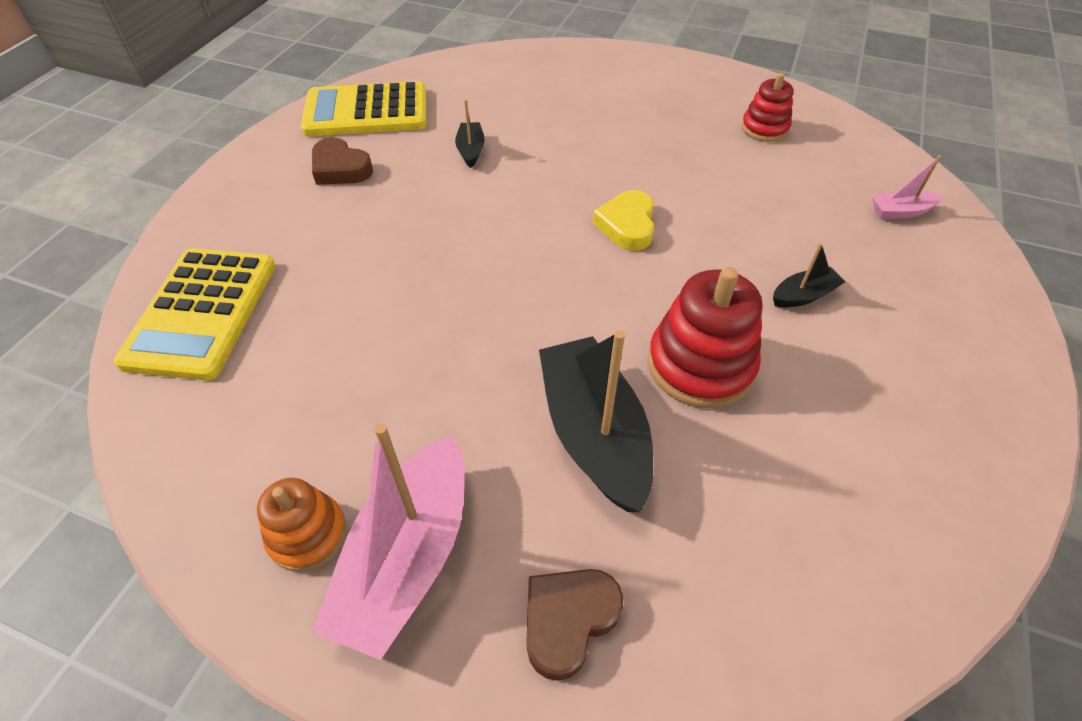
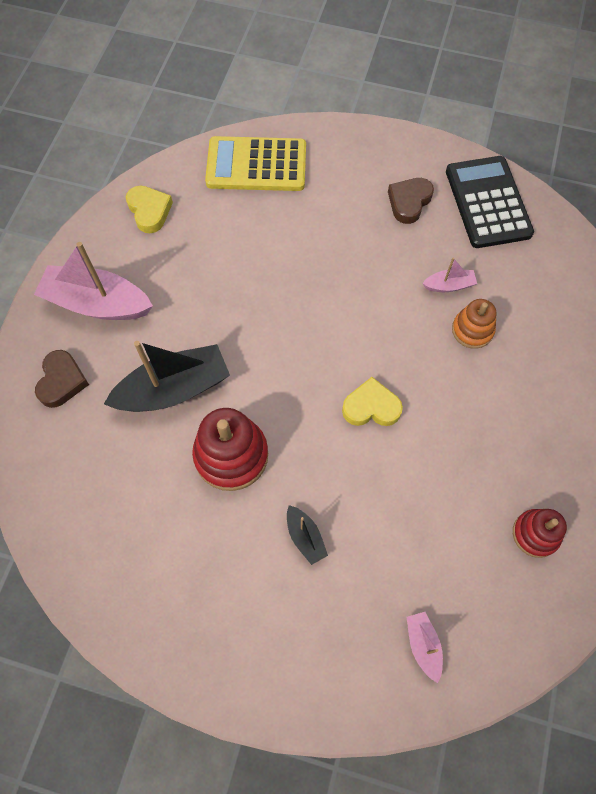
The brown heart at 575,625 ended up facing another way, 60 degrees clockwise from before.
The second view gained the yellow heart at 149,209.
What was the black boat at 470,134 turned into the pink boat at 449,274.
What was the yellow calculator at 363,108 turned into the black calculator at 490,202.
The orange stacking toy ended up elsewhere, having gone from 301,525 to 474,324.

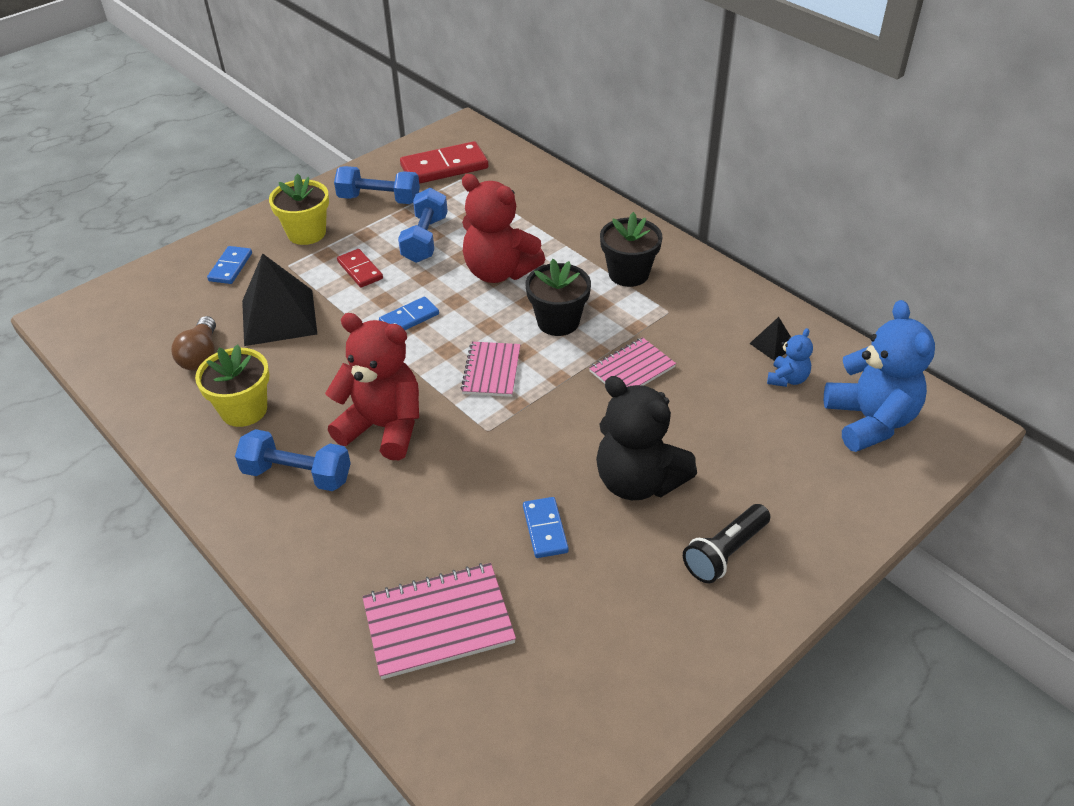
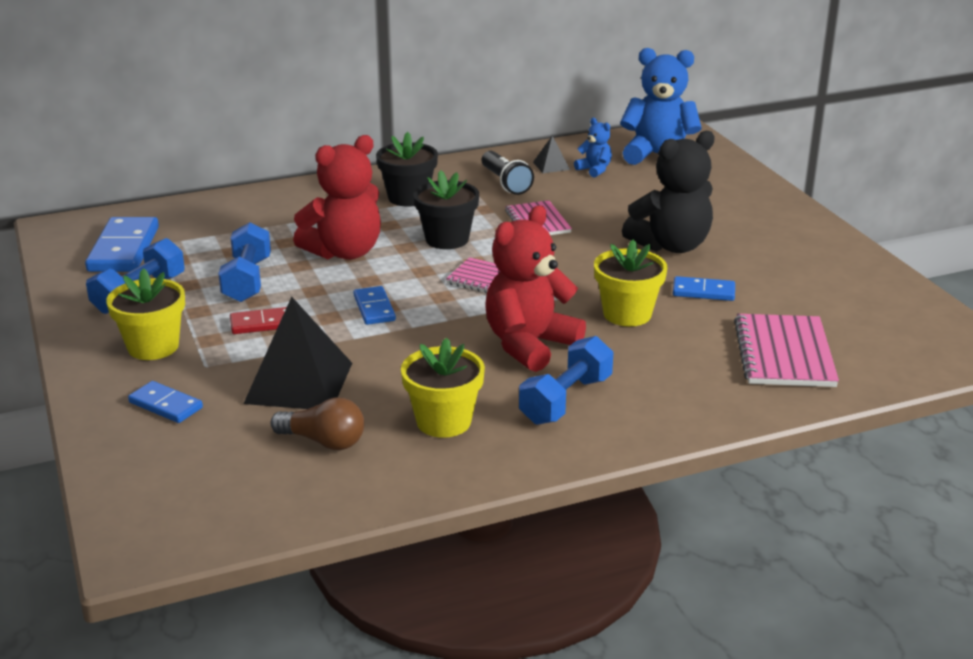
What was the red domino at 444,162 turned into the blue domino at 122,244.
The blue dumbbell at 423,225 ended up facing another way, 60 degrees clockwise from before.
The black flashlight ended up elsewhere, having gone from 726,543 to 507,173.
The second view gained the yellow flower pot at 630,282.

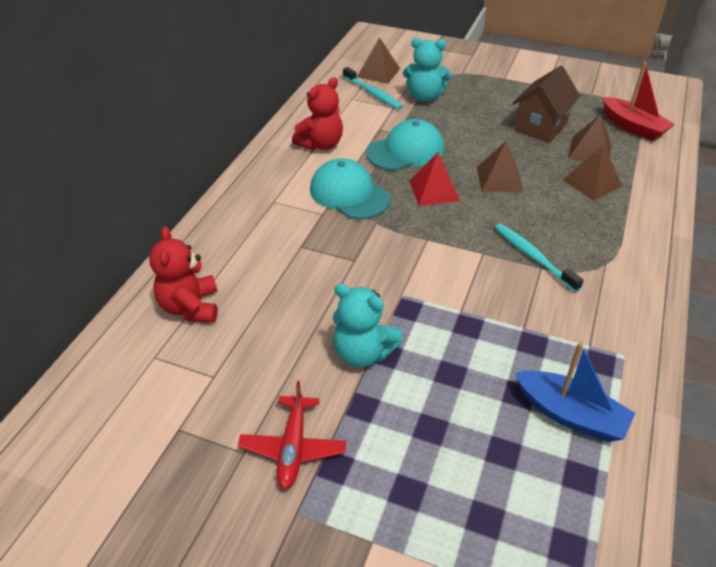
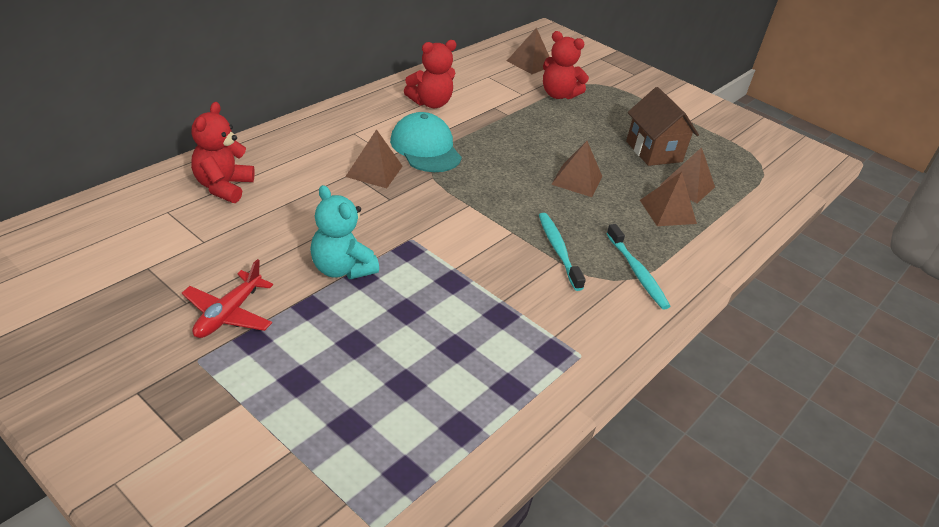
The second view gained the brown pyramid at 374,158.
What was the turquoise teddy bear at 427,69 turned into the red teddy bear at 566,65.
The turquoise toothbrush ended up elsewhere, having gone from 373,88 to 638,266.
The brown house at 546,104 ended up facing another way, 75 degrees counterclockwise from before.
The second view lost the turquoise cap at 405,145.
The second view lost the red pyramid at 434,179.
The second view lost the blue boat at 575,392.
The second view lost the red boat at 639,101.

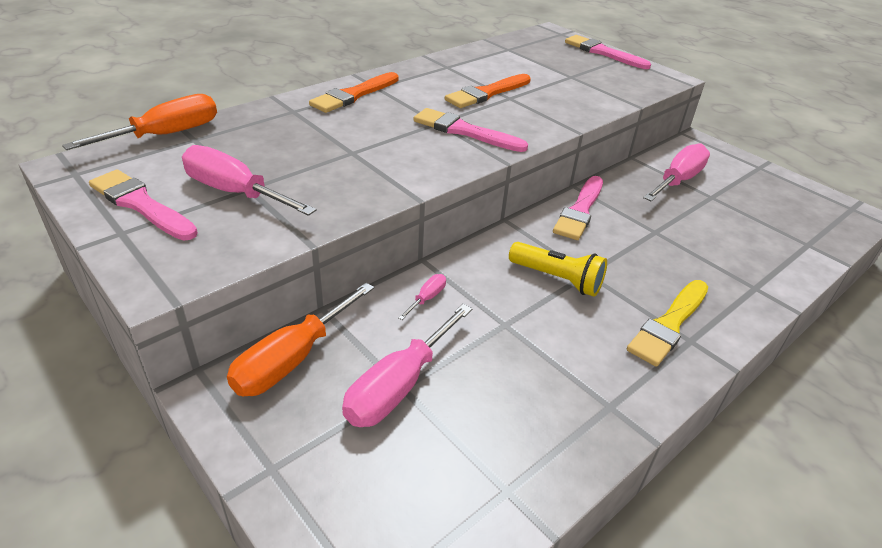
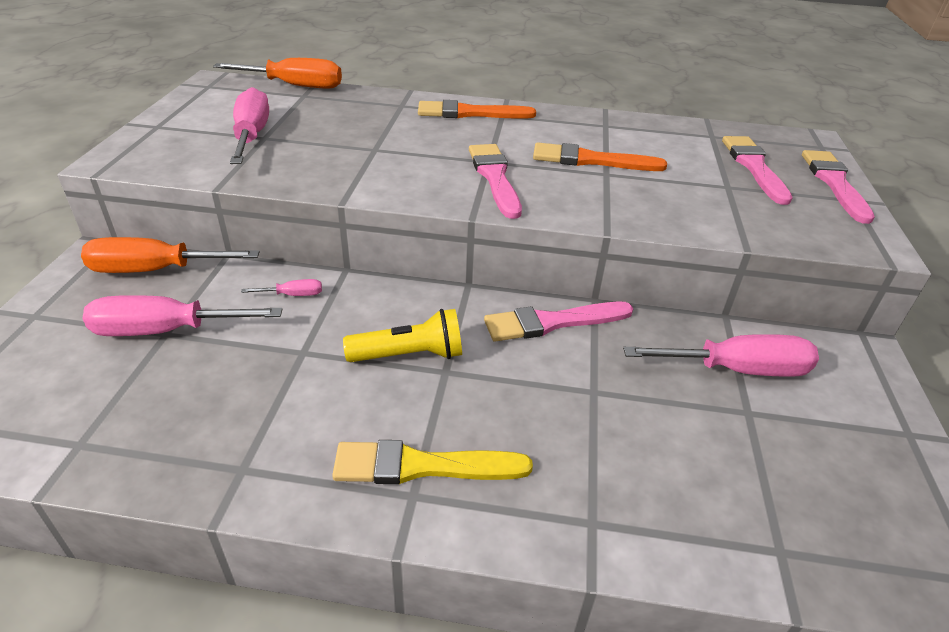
The yellow flashlight at 558,269 ended up facing another way, 90 degrees counterclockwise from before.
The pink brush ended up elsewhere, having gone from 143,205 to 757,170.

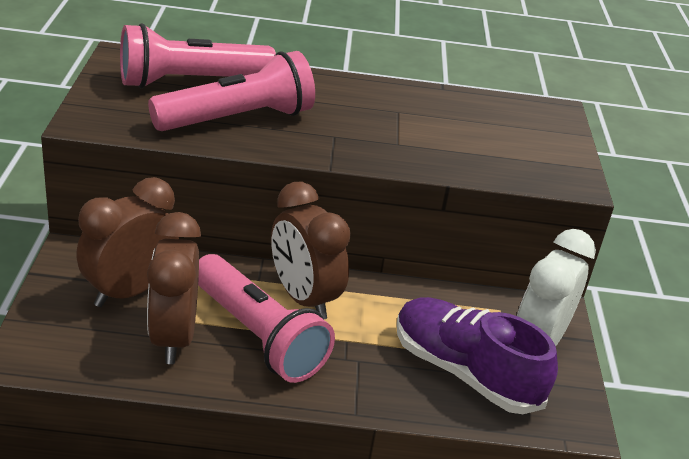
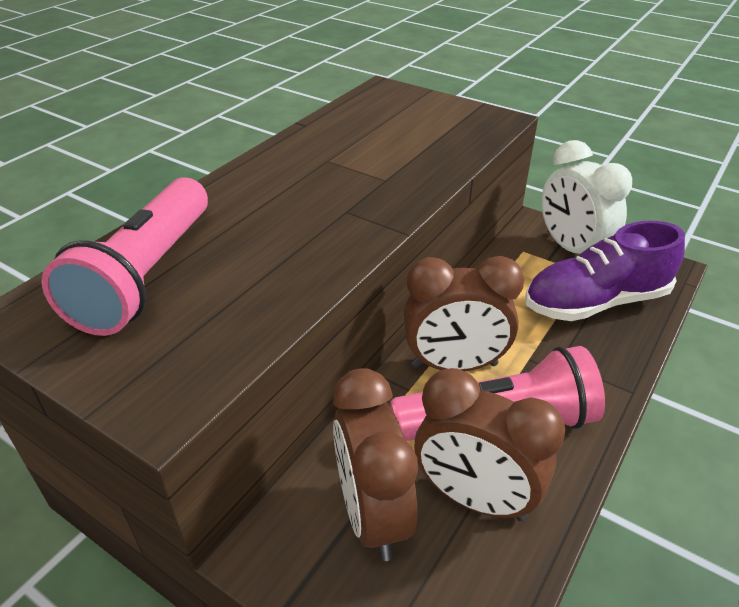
The second view lost the pink flashlight at 231,91.

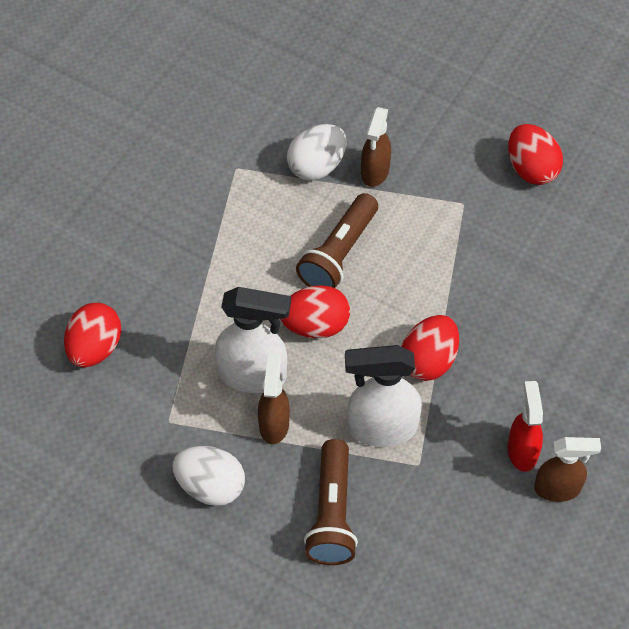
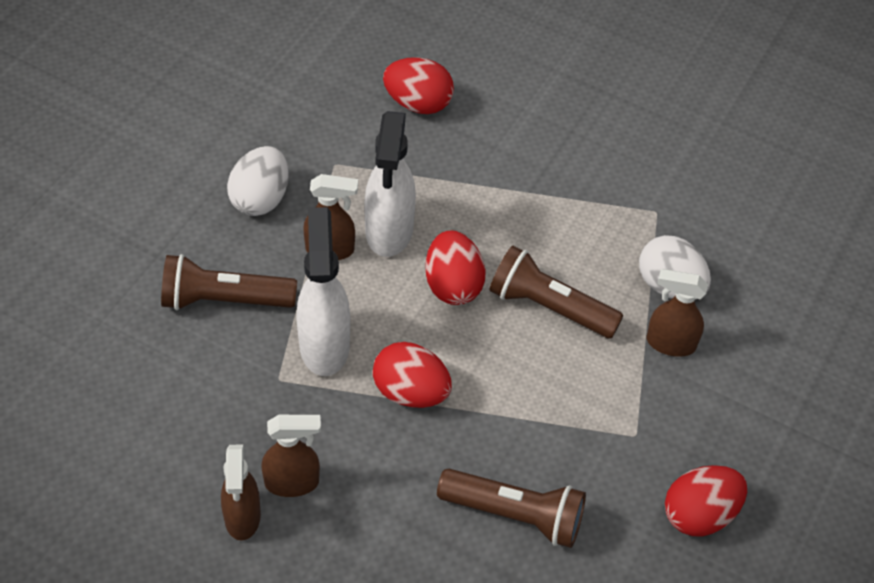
What was the red spray bottle at 525,426 turned into the brown spray bottle at 291,456.
The second view gained the brown flashlight at 511,508.

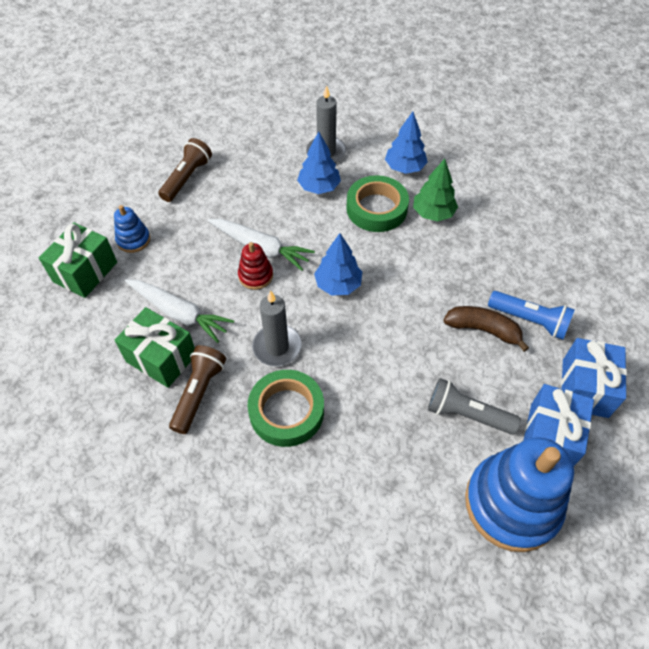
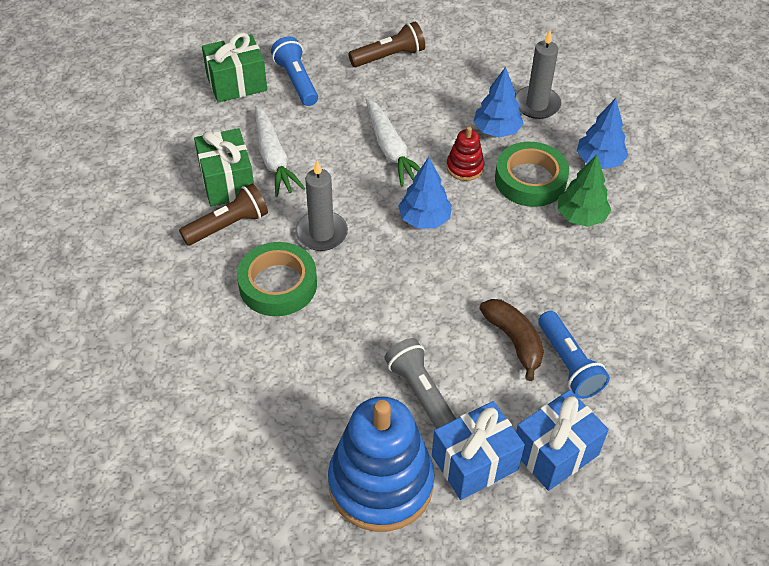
Where the blue stacking toy stood at 132,229, the blue flashlight came to stand at 294,71.
The red stacking toy ended up elsewhere, having gone from 255,266 to 465,153.

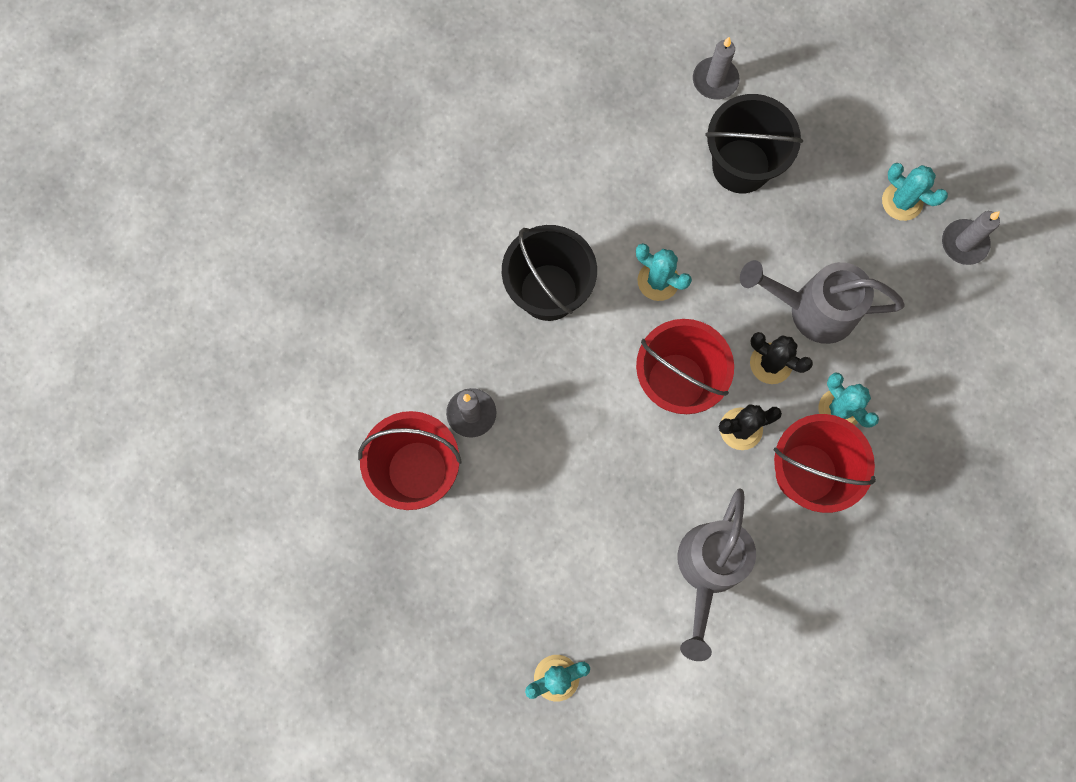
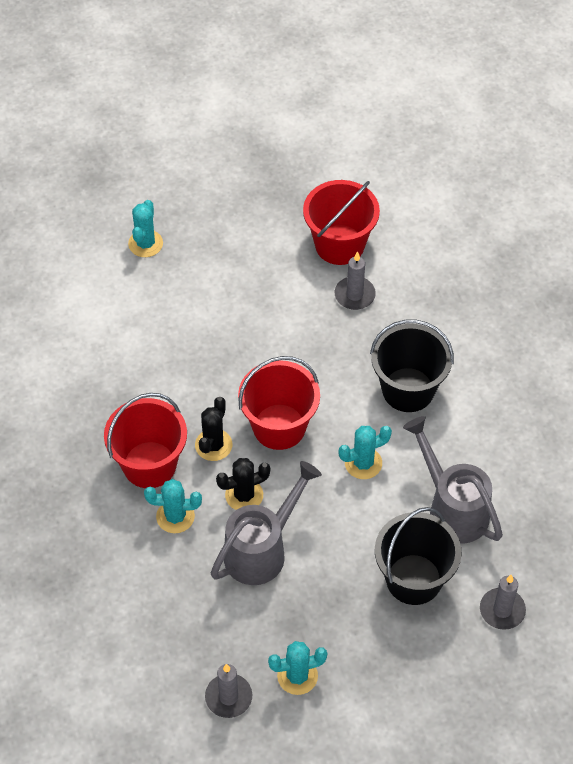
The grey watering can ended up elsewhere, having gone from 716,574 to 453,480.

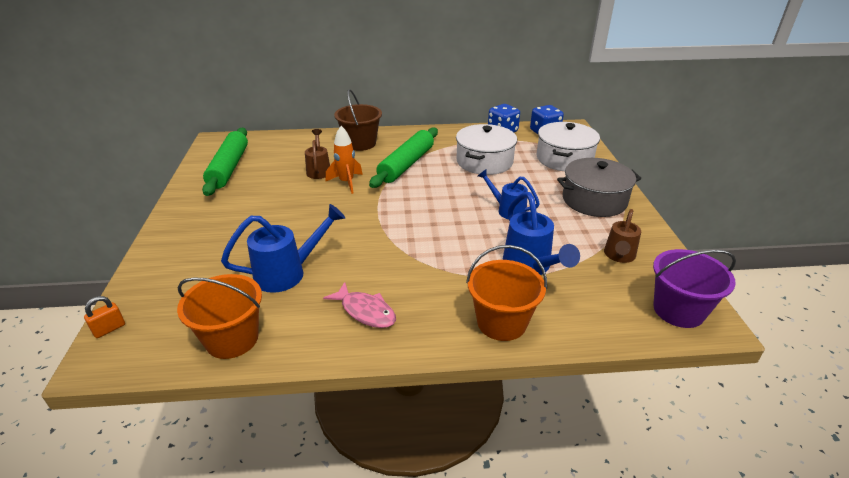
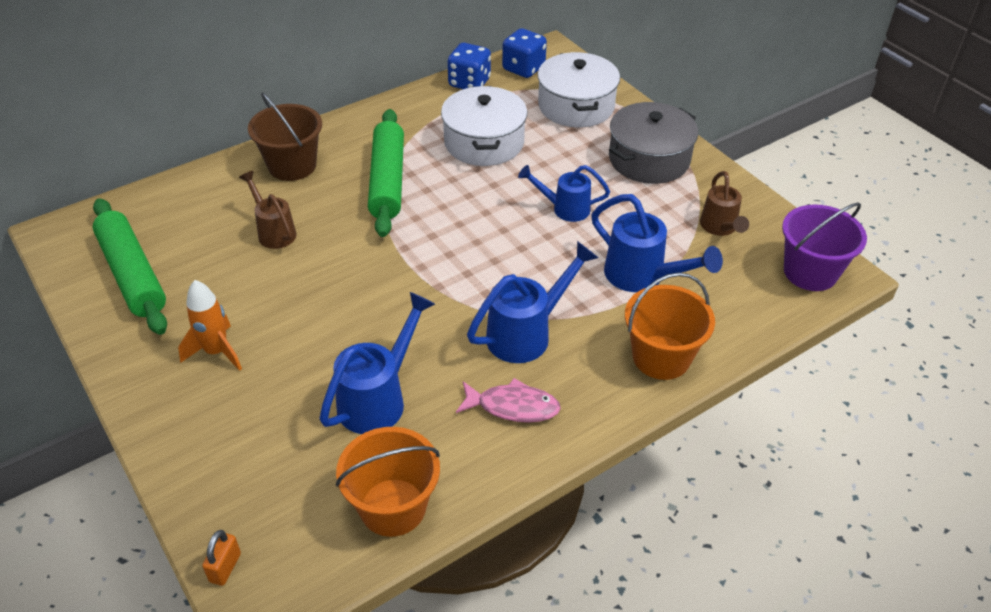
The orange rocket ended up elsewhere, having gone from 344,160 to 210,325.
The second view gained the blue watering can at 532,302.

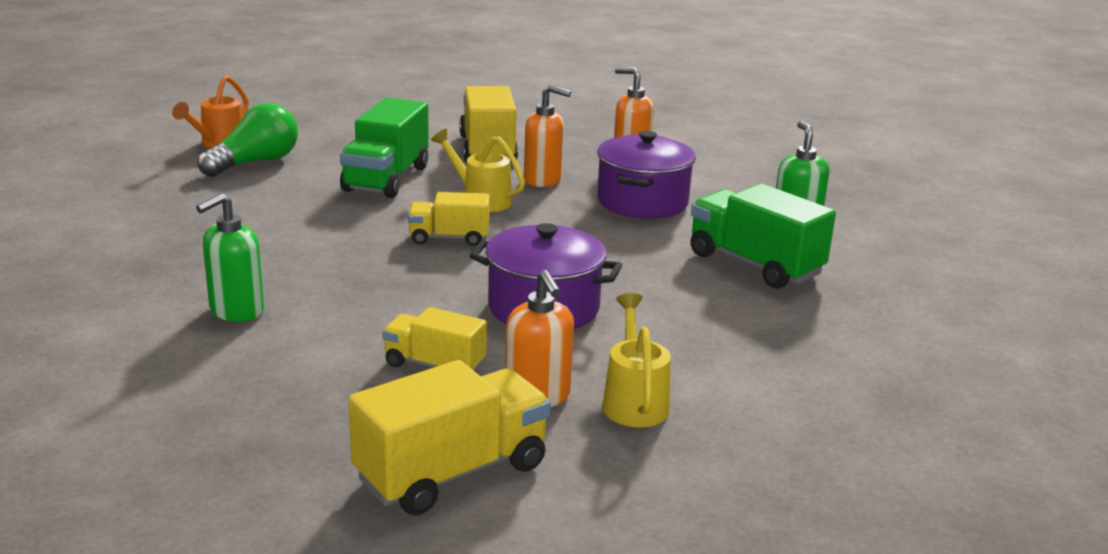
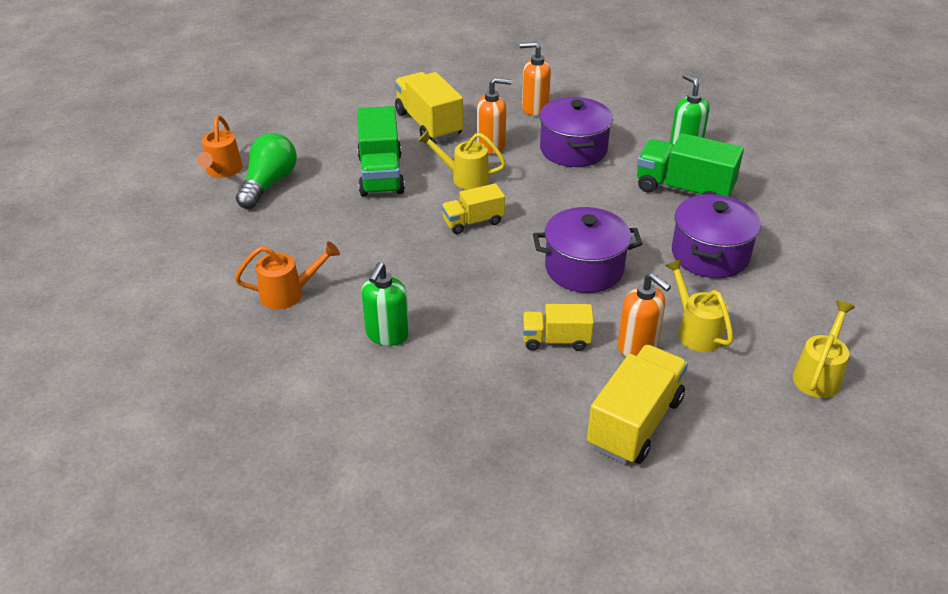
The second view gained the orange watering can at 287,275.
The second view gained the purple pot at 716,236.
The second view gained the yellow watering can at 824,349.

